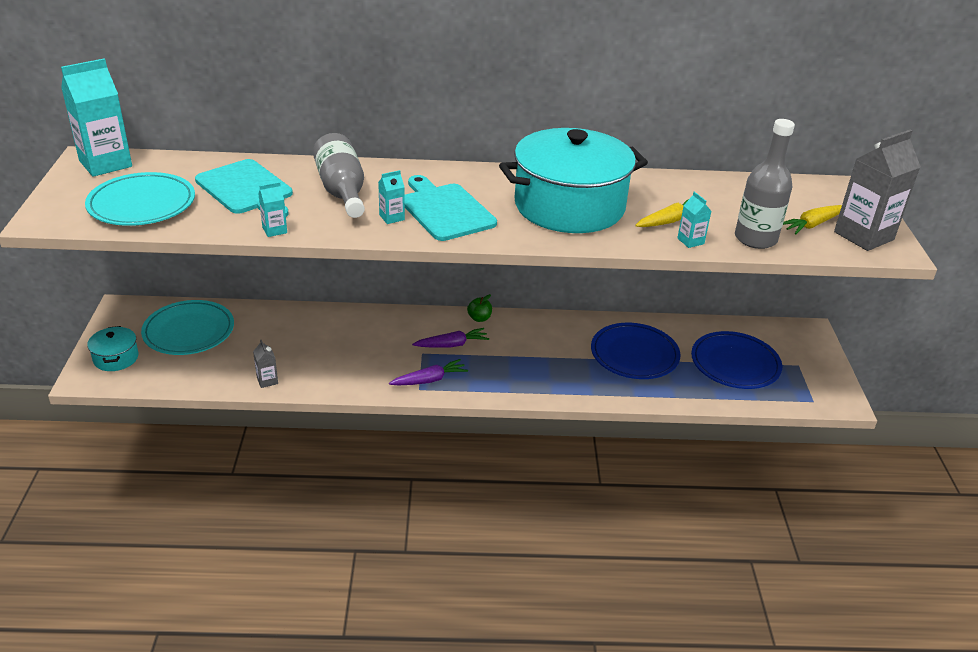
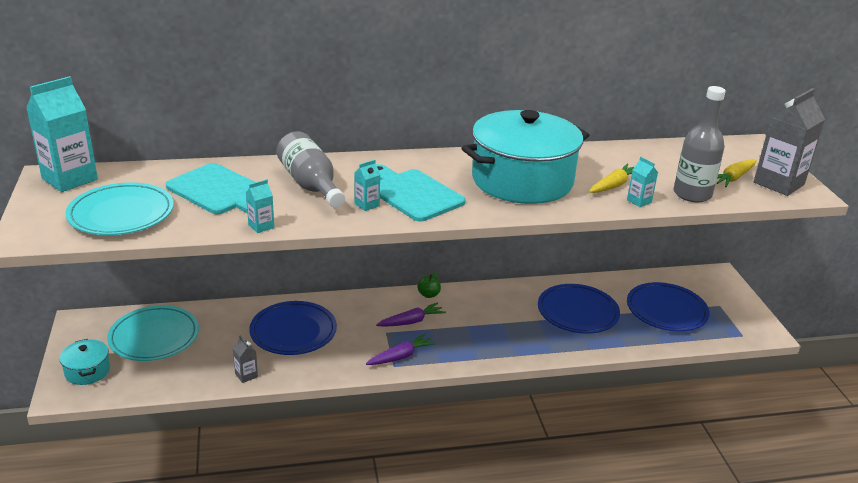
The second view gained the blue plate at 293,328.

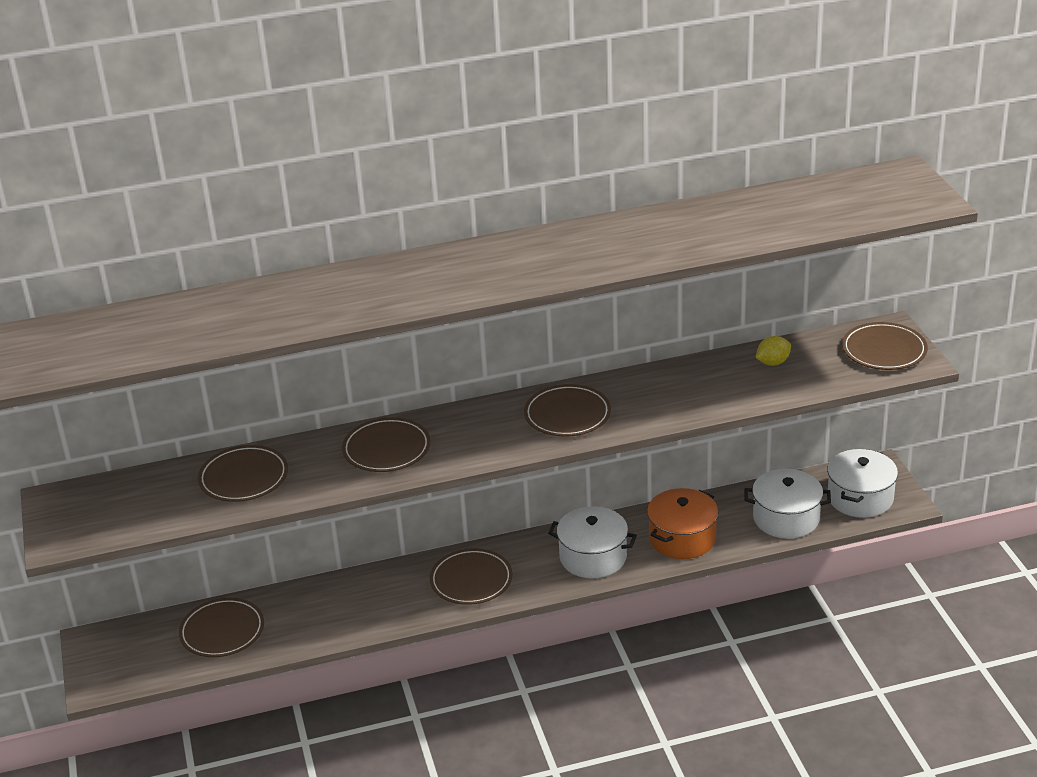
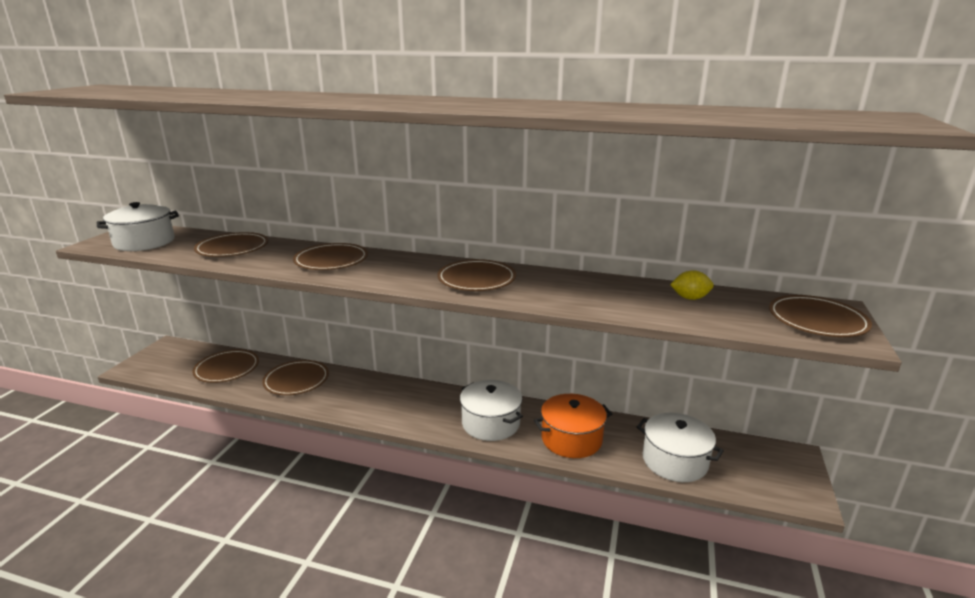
The white pot ended up elsewhere, having gone from 862,483 to 138,226.
The brown plate ended up elsewhere, having gone from 471,576 to 295,377.

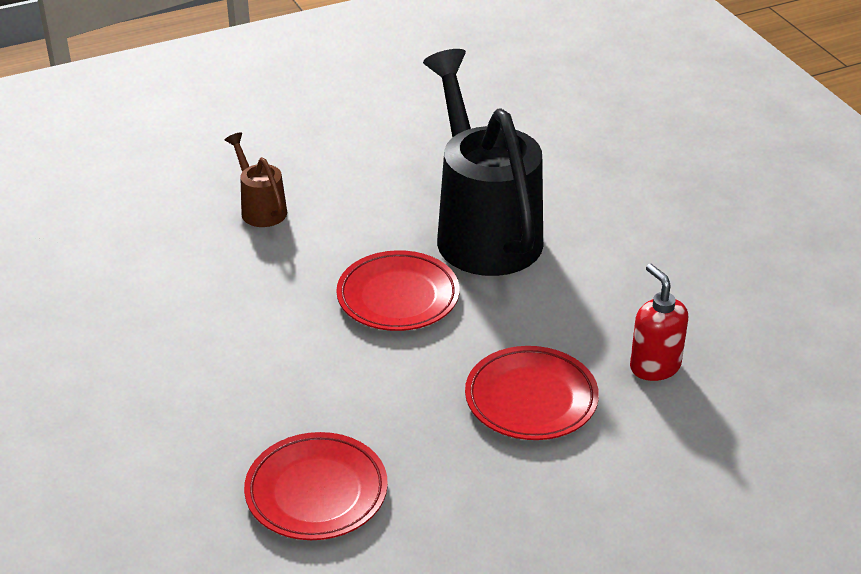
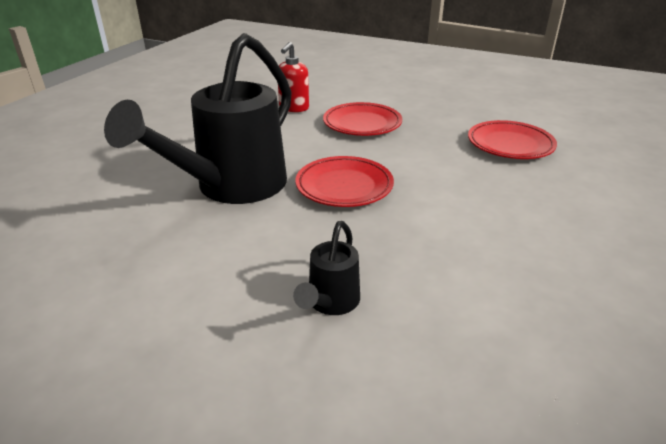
What was the brown watering can at 256,180 turned into the black watering can at 326,268.

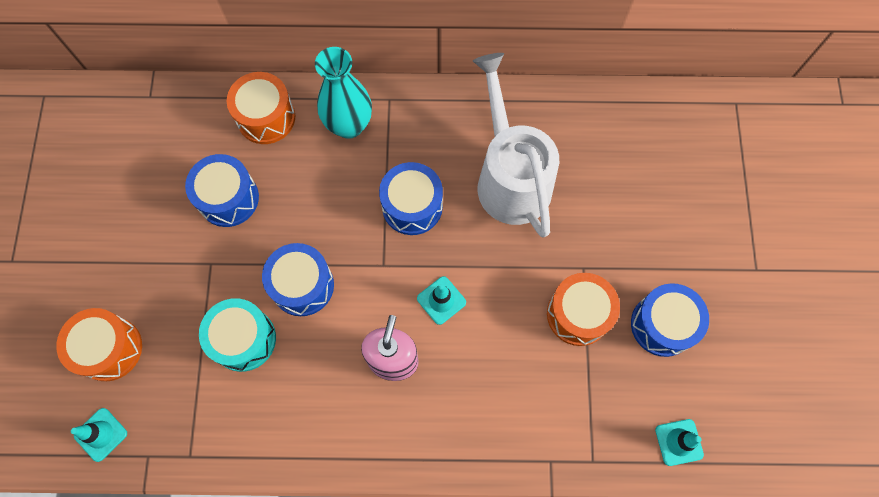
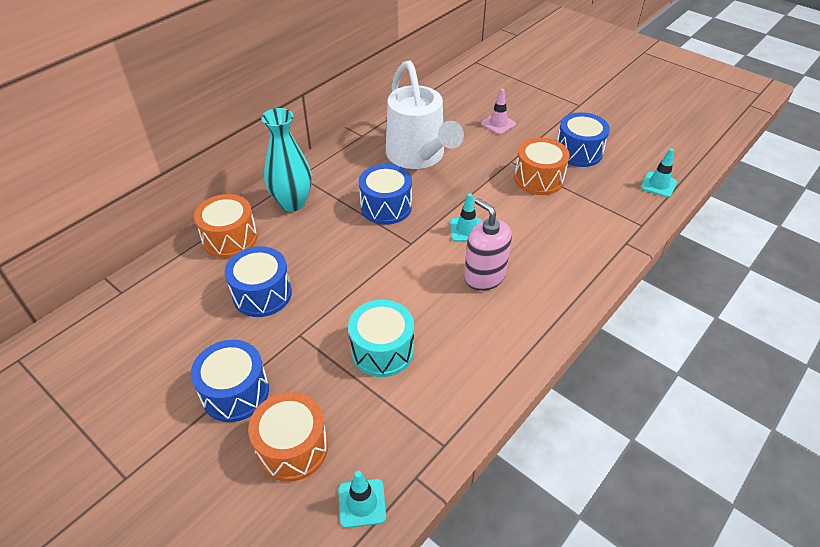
The blue drum ended up elsewhere, having gone from 298,279 to 230,381.
The white watering can at 516,145 ended up facing another way, 135 degrees counterclockwise from before.
The second view gained the pink traffic cone at 498,111.

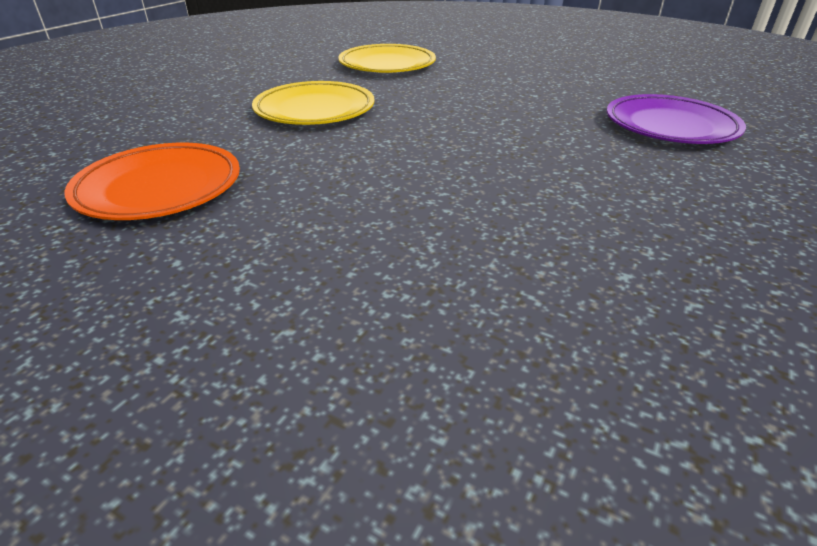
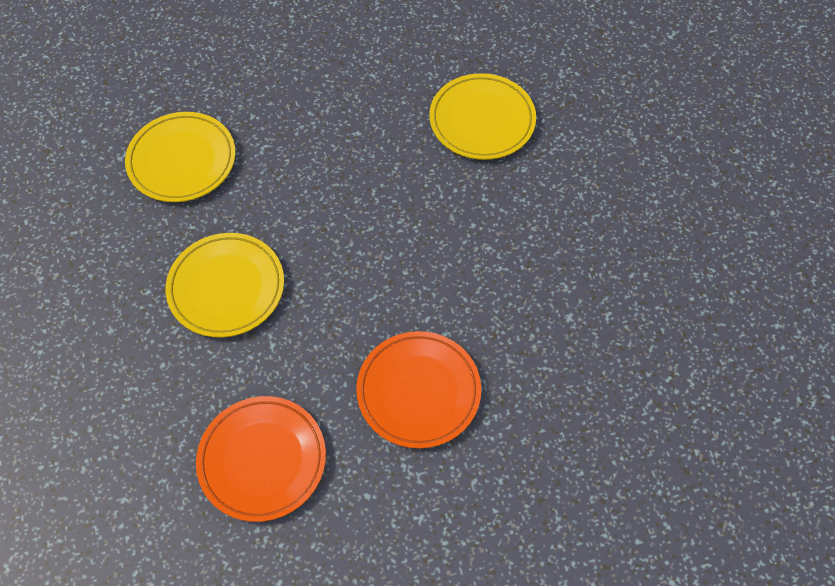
The second view gained the orange plate at 418,390.
What was the purple plate at 676,119 turned into the yellow plate at 482,116.

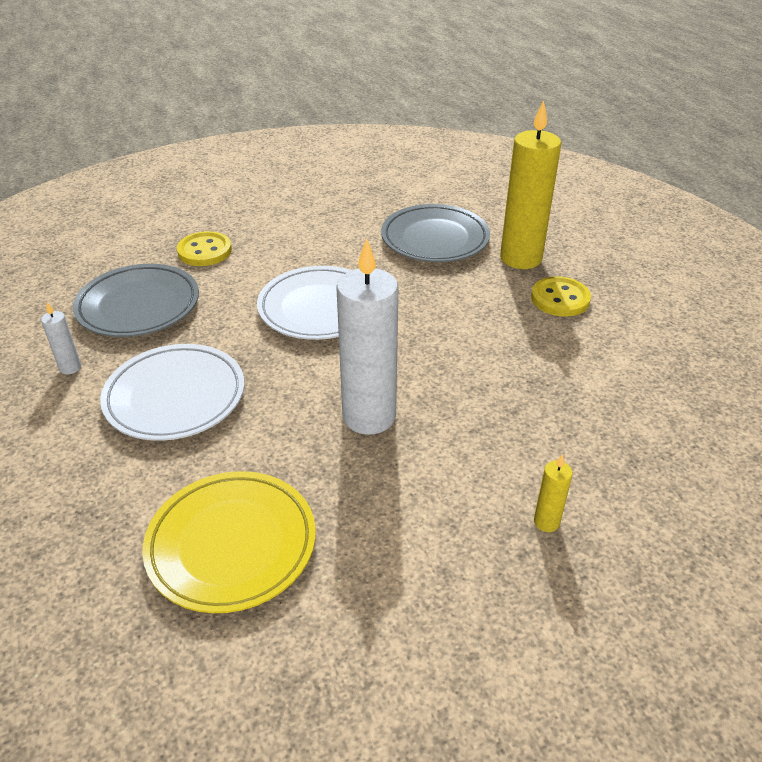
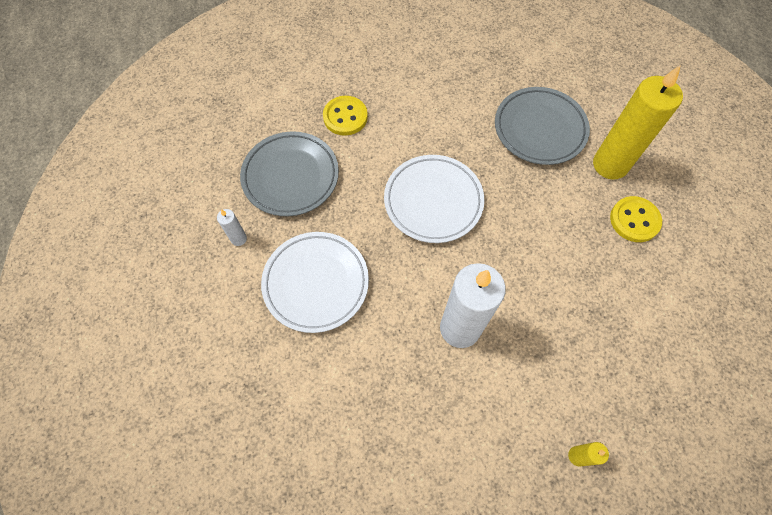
The second view lost the yellow plate at 229,542.

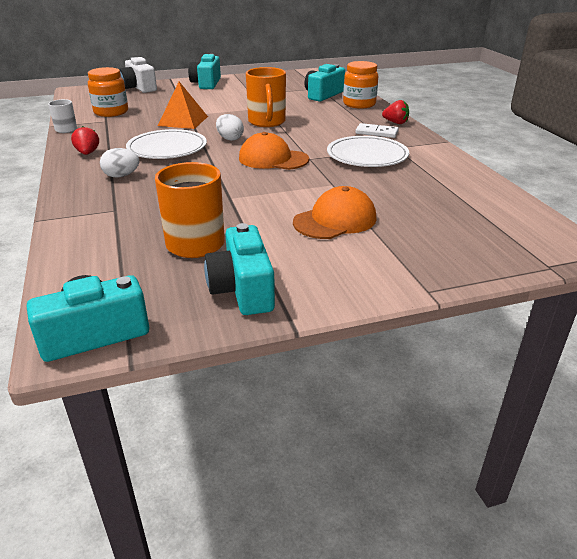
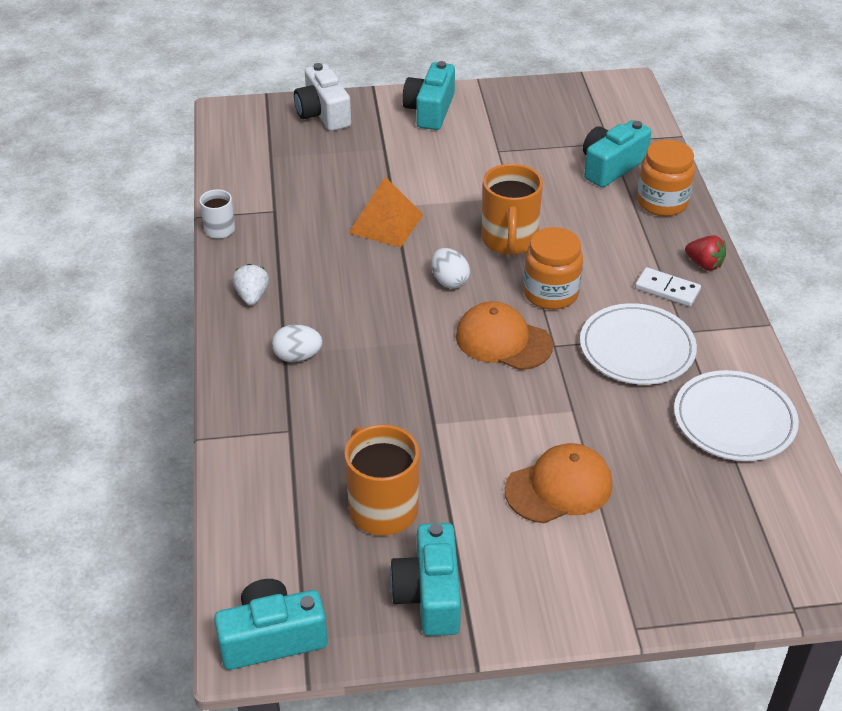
What was the red strawberry at 85,140 turned into the white strawberry at 250,284.
The orange jar ended up elsewhere, having gone from 108,92 to 553,268.
The white plate ended up elsewhere, having gone from 166,144 to 736,415.

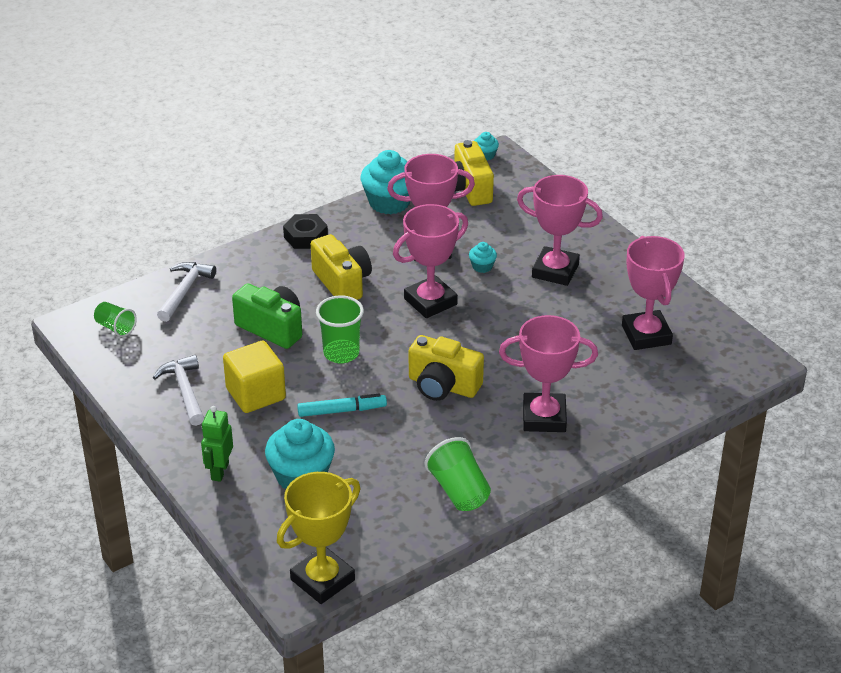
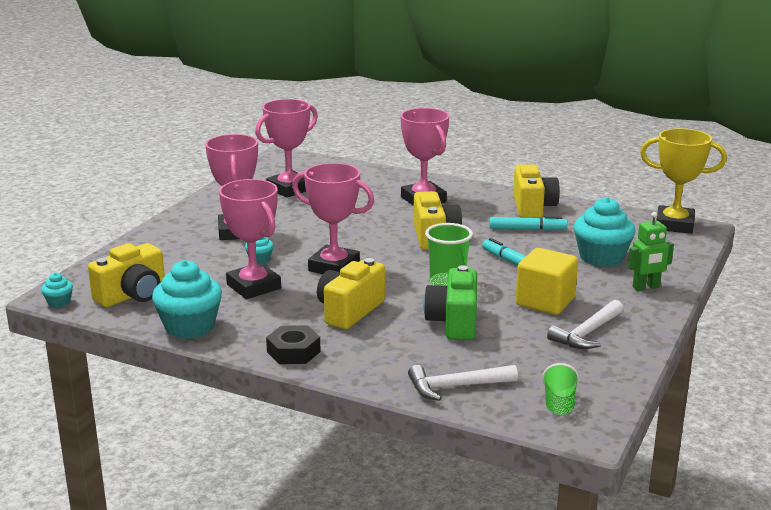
The second view gained the turquoise marker at 528,223.
Where the green cup stood at 457,474, the yellow camera came to stand at 536,191.

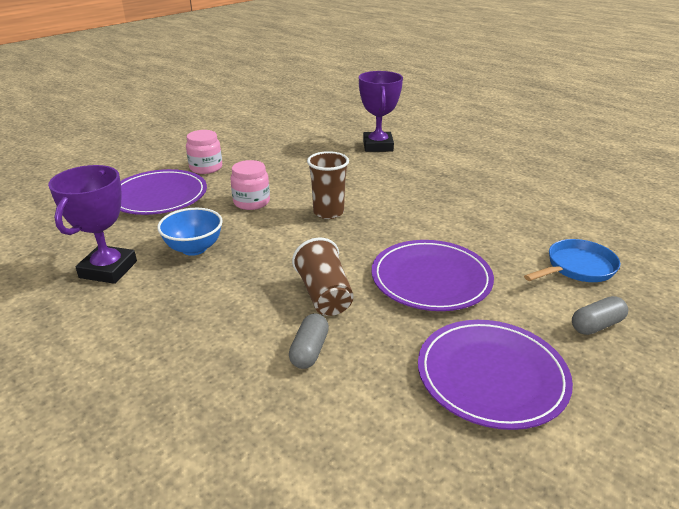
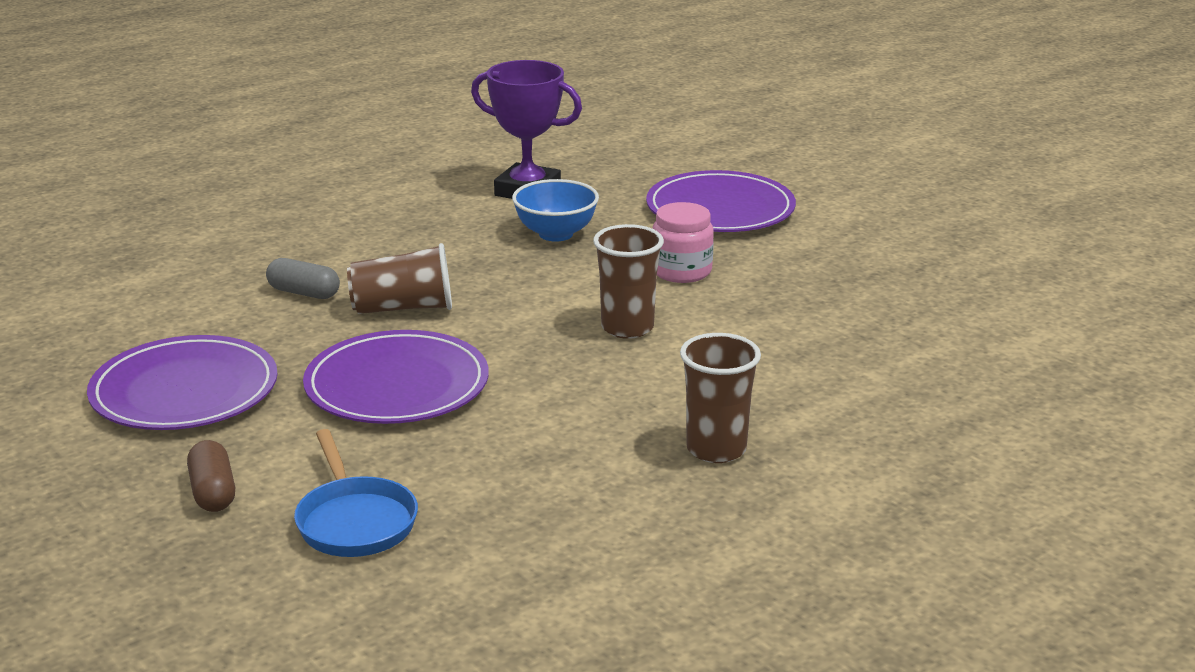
What was the grey capsule at 600,315 turned into the brown capsule at 211,476.
The second view gained the brown cup at 720,398.
The second view lost the pink jar at 204,152.
The second view lost the purple trophy at 381,111.

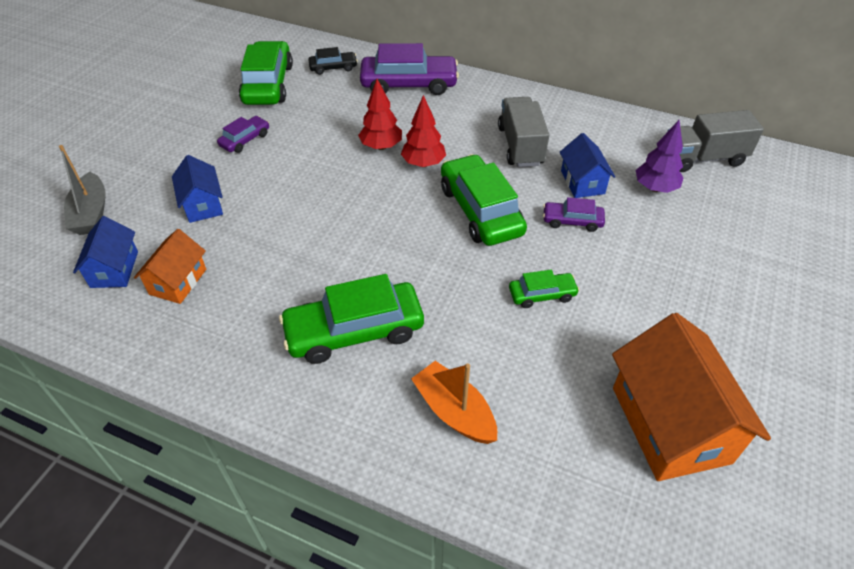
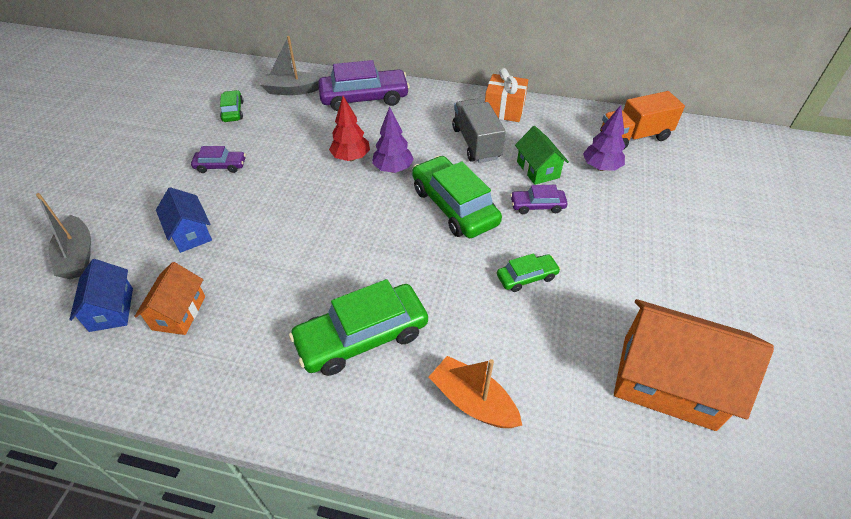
The purple car at 243,134 ended up facing another way, 60 degrees clockwise from before.
The size of the green car at 266,73 changed by a factor of 0.51.
Where the black car stood at 333,61, the grey boat came to stand at 291,65.
What was the red tree at 423,131 turned into the purple tree at 393,139.
The second view gained the orange gift at 506,95.
What was the blue house at 587,165 turned into the green house at 542,155.
What was the grey truck at 715,141 turned into the orange truck at 642,120.
The orange house at 691,397 ended up facing another way, 45 degrees counterclockwise from before.

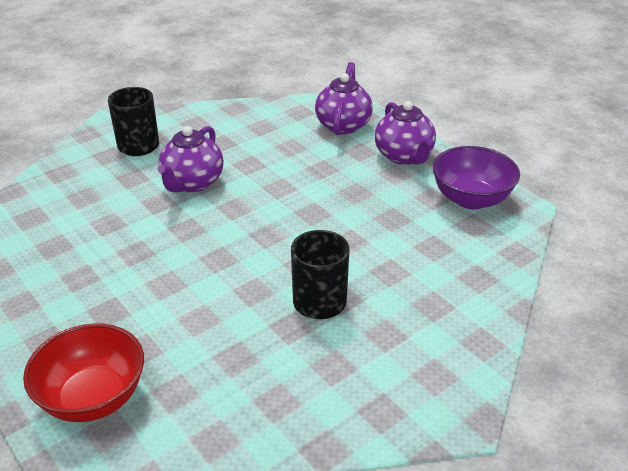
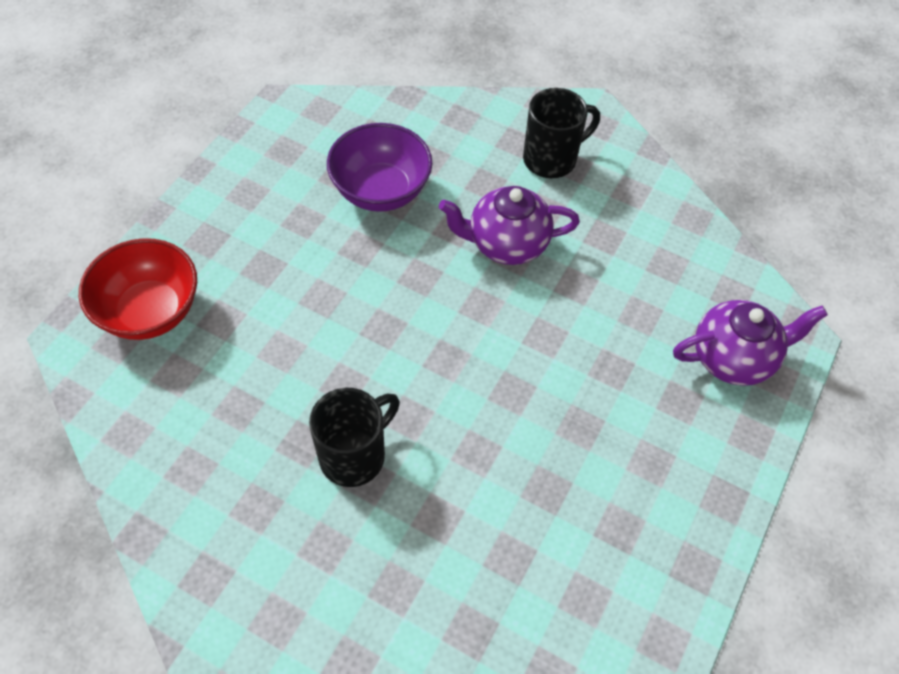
The purple bowl ended up elsewhere, having gone from 476,178 to 379,167.
The second view lost the purple teapot at 405,133.

